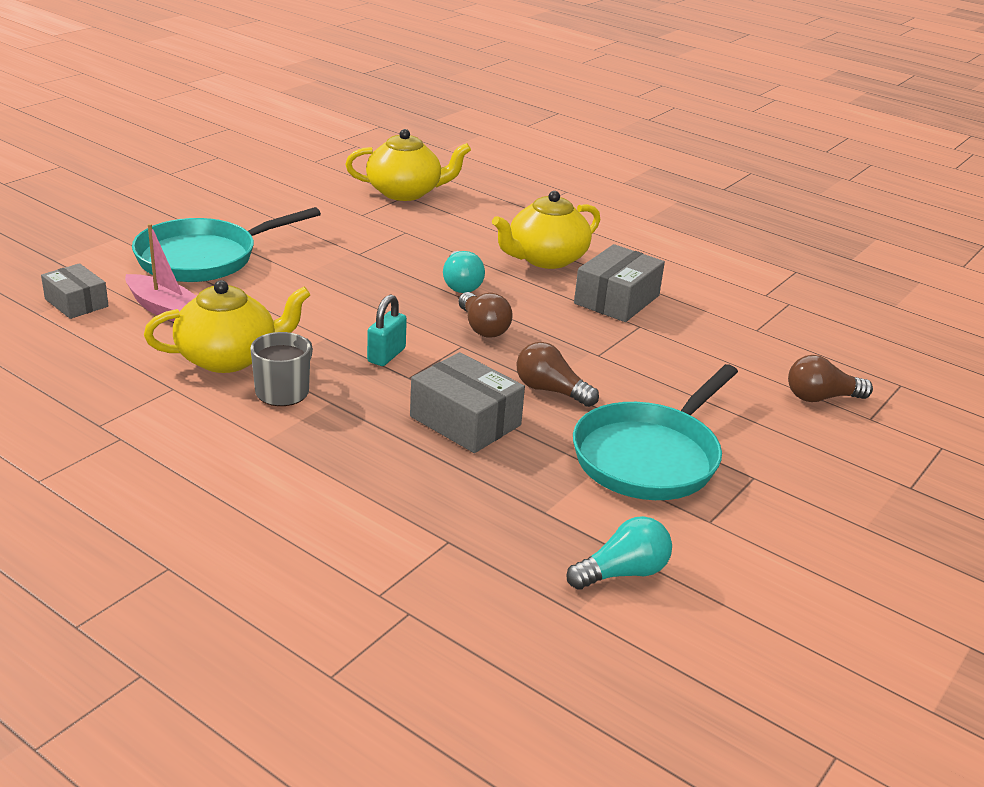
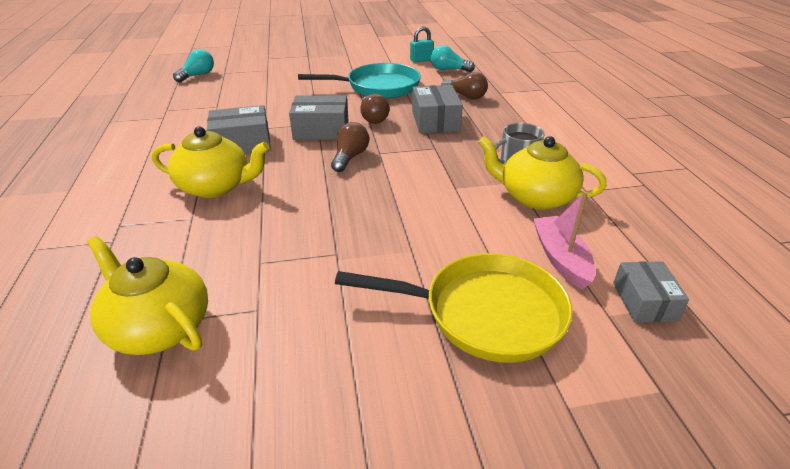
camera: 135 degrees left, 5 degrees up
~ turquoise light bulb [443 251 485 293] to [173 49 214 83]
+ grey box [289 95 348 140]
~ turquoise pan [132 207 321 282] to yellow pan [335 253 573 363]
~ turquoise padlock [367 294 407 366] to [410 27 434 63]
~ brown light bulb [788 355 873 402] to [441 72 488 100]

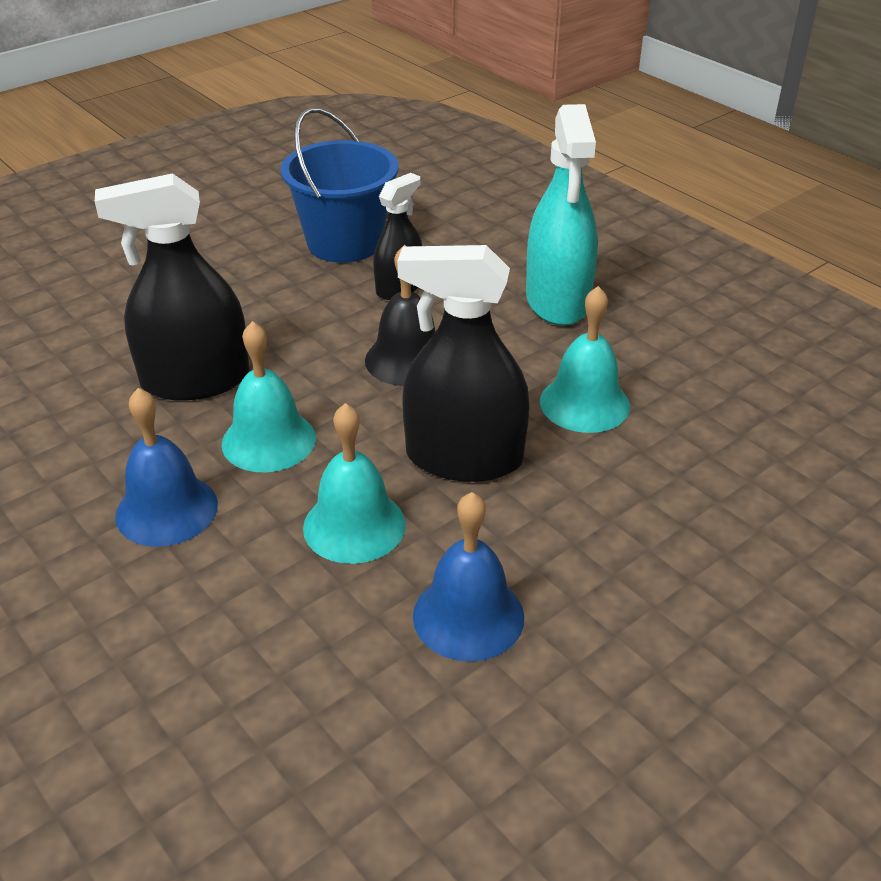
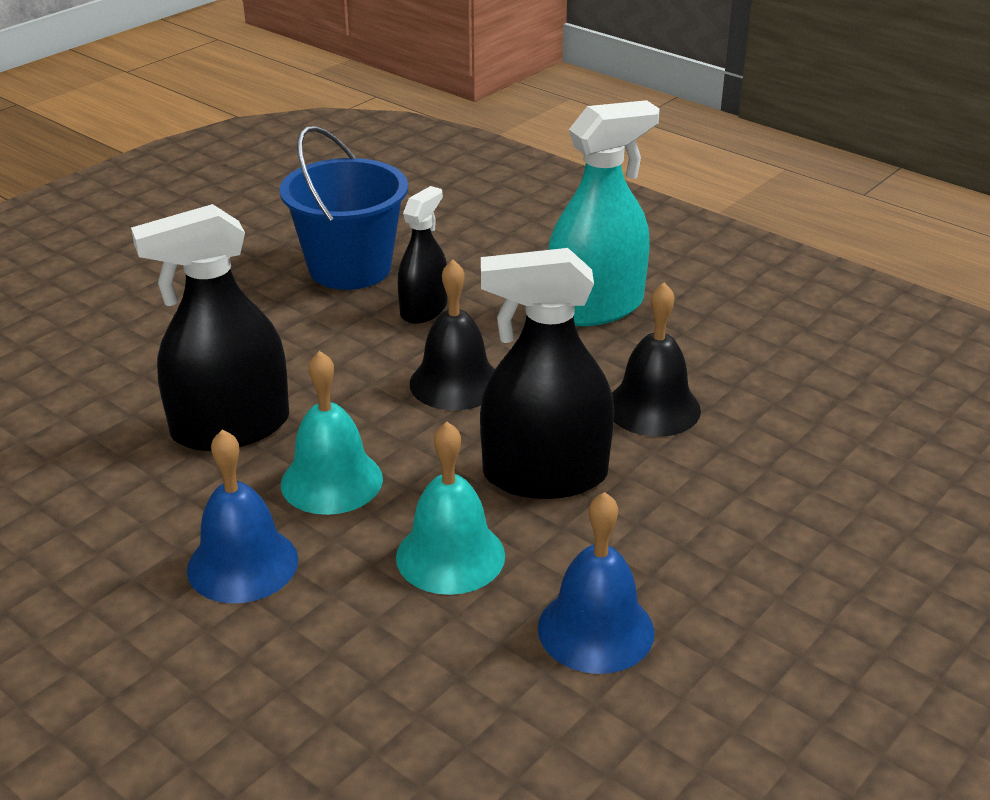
camera: 10 degrees left, 5 degrees down
~ turquoise spray bottle [526 104 598 326] = [548 100 660 326] 105 degrees counterclockwise
~ turquoise bell [540 286 630 433] to black bell [612 283 701 437]

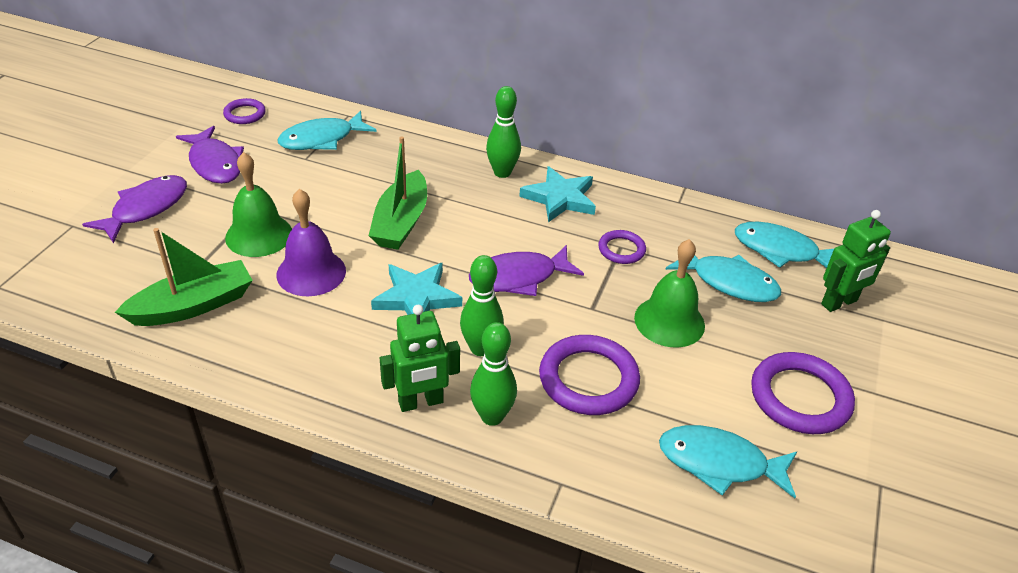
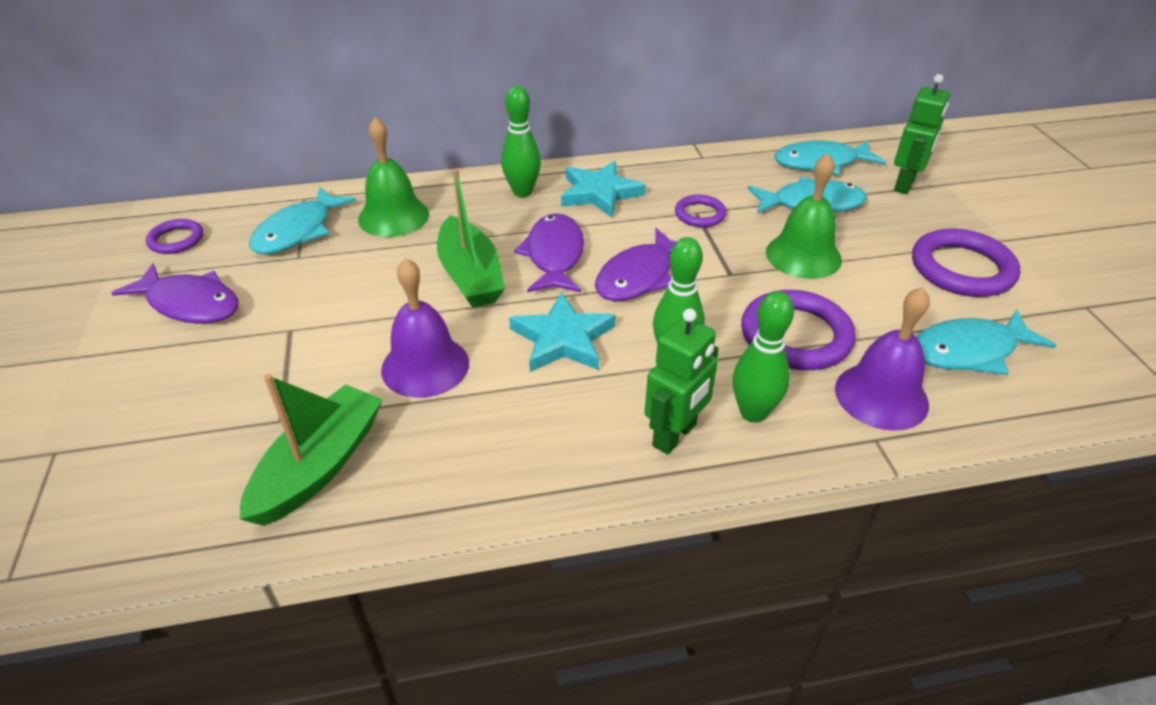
camera: 30 degrees left, 0 degrees up
~ green bell [225 152 292 257] to [358 117 429 237]
~ purple fish [82 175 187 243] to [514 213 584 293]
+ purple bell [835 287 930 431]

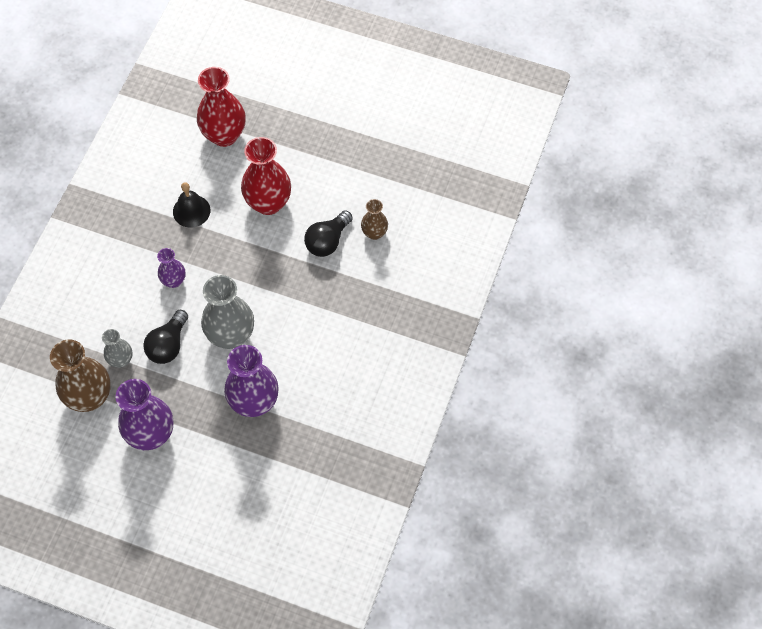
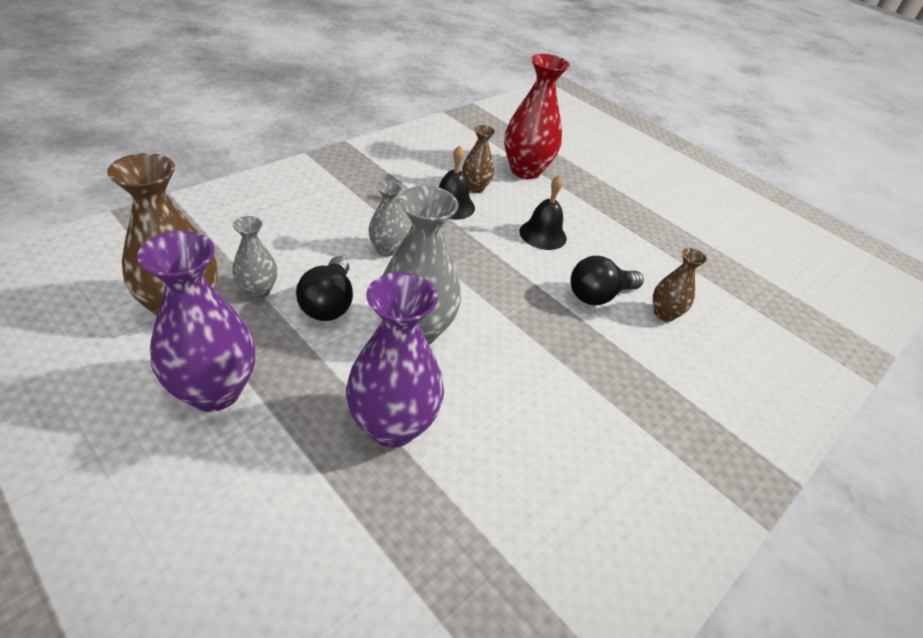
camera: 20 degrees right, 20 degrees down
~ black light bulb [143 310 188 364] = [296 256 353 321] 45 degrees counterclockwise
~ purple vase [157 248 186 288] to grey vase [368 180 407 256]
+ brown vase [462 125 495 193]
~ red vase [241 137 291 215] to black bell [519 175 567 250]

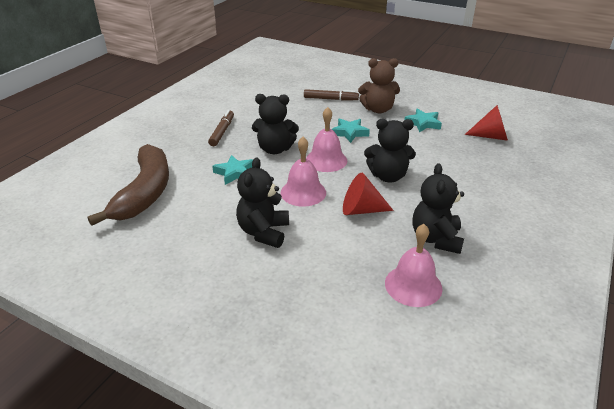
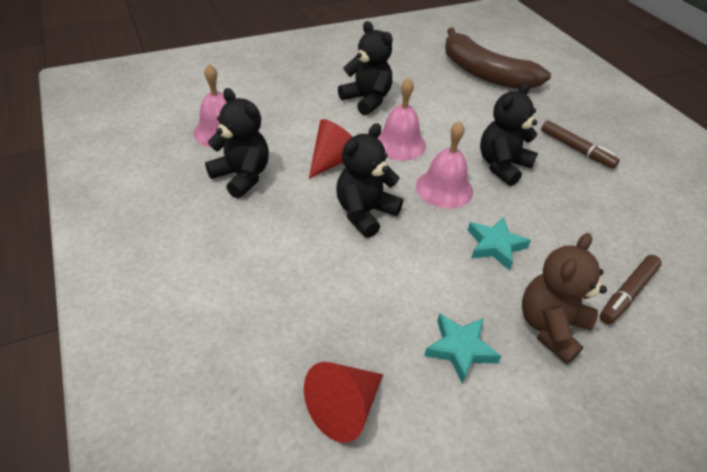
camera: 125 degrees right, 10 degrees up
- turquoise star [212 155 253 185]

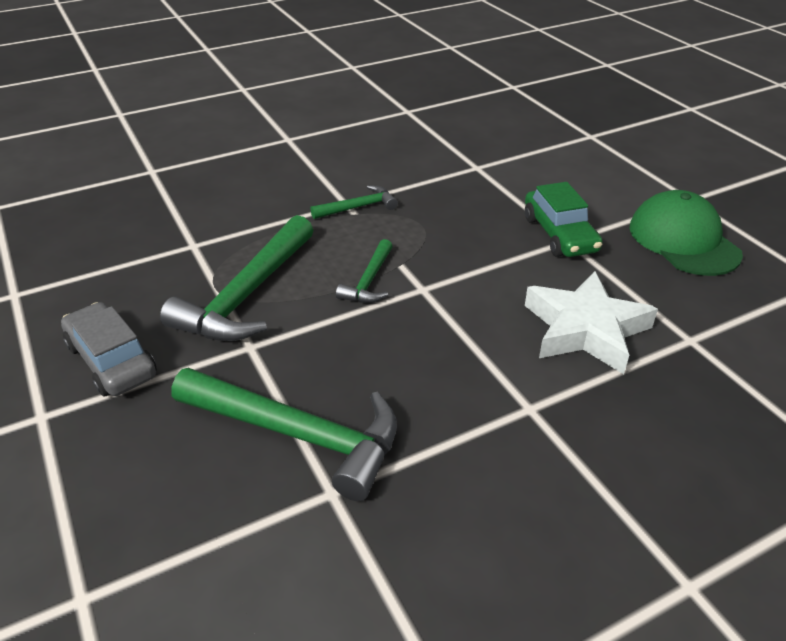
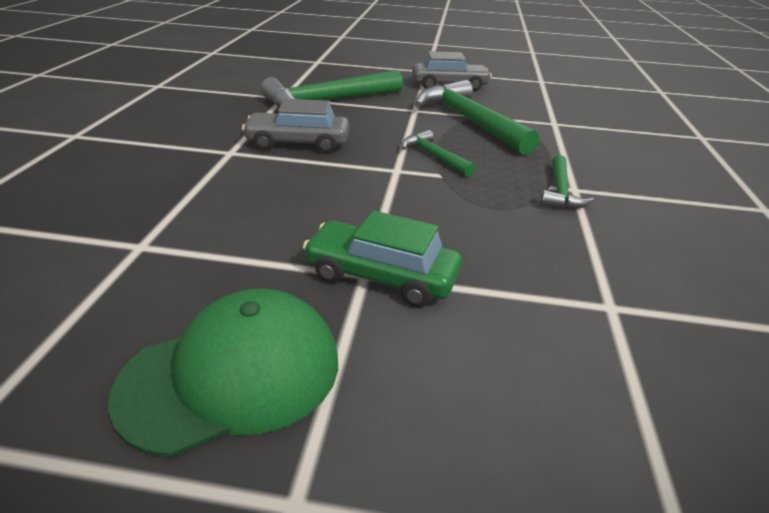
camera: 125 degrees right, 5 degrees down
~ green cap [629 190 743 276] = [108 288 338 457] 45 degrees counterclockwise
+ grey car [242 99 349 153]
- white star [525 271 658 374]

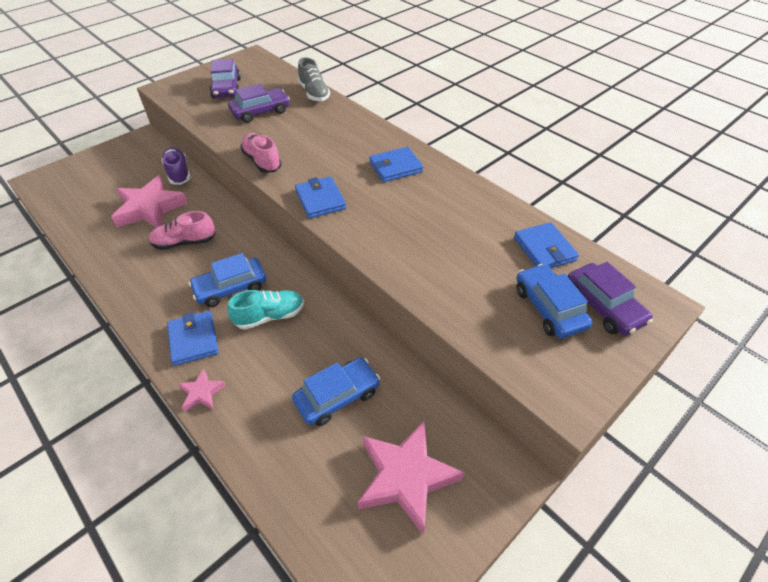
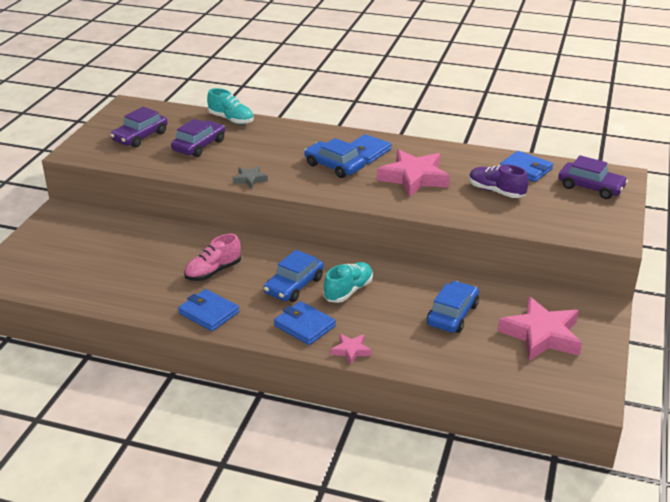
camera: 30 degrees left, 15 degrees down
~ purple car [210 59 241 98] = [110 107 168 148] 75 degrees clockwise
~ blue wallet [295 176 346 219] to [178 289 239 331]
~ grey shoe [298 57 330 101] to turquoise shoe [207 88 253 124]
~ pink shoe [240 133 282 173] to grey star [233 166 268 189]
~ blue car [516 264 592 339] to [304 138 365 178]
~ pink star [111 175 188 228] to [377 149 450 197]
~ purple shoe [162 147 191 184] to [469 164 529 198]

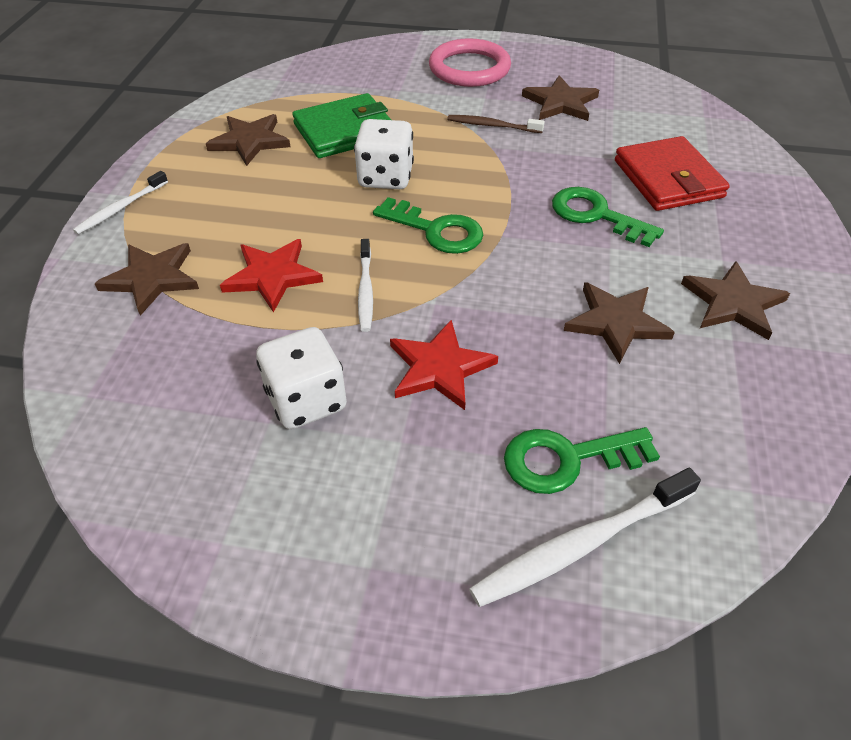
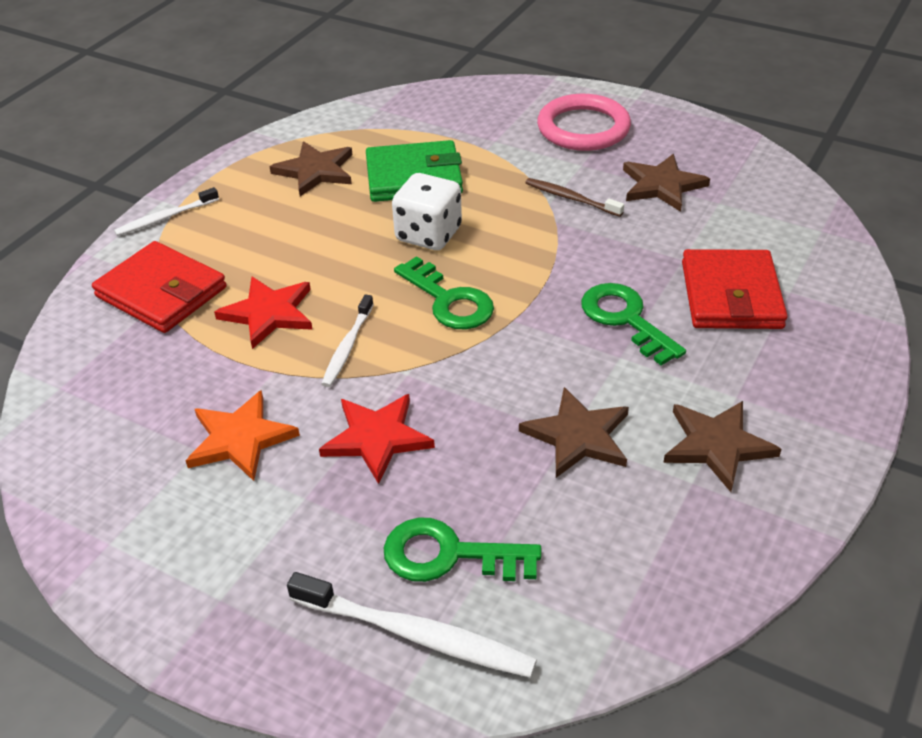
camera: 20 degrees right, 5 degrees down
~ brown star [94 243 199 316] to red wallet [92 241 226 333]
~ white dice [256 327 347 429] to orange star [186 390 300 481]
~ white toothbrush [469 468 701 607] = [287 572 537 678] 150 degrees counterclockwise

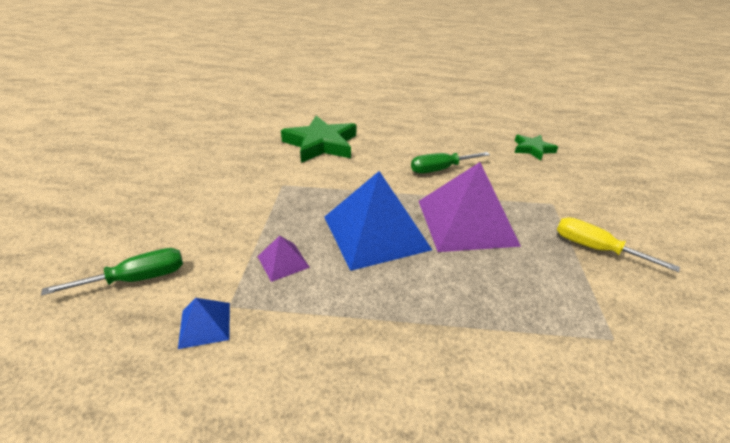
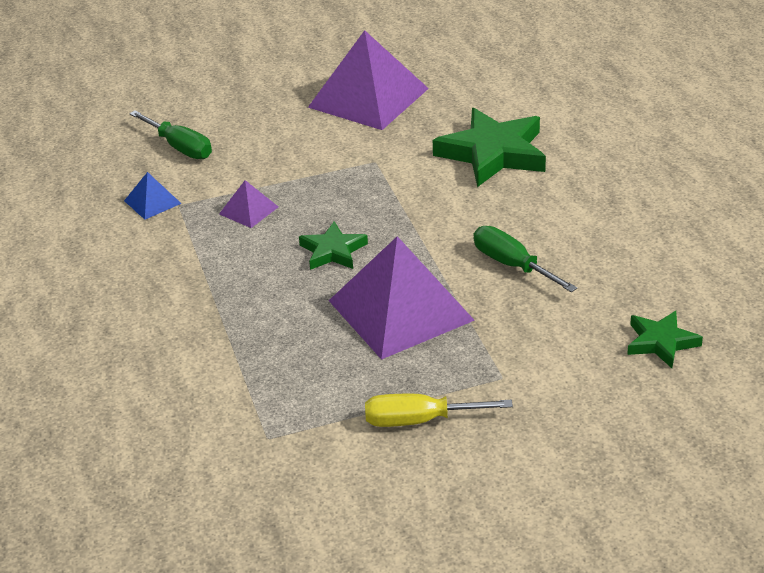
camera: 70 degrees right, 0 degrees up
~ blue pyramid [324 171 432 271] to green star [299 221 368 270]
+ purple pyramid [308 30 429 130]
~ yellow screwdriver [557 217 680 272] = [365 394 513 427] 105 degrees counterclockwise

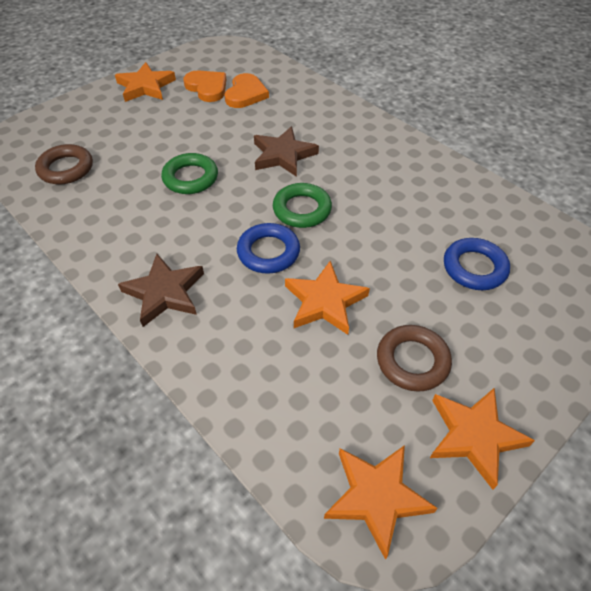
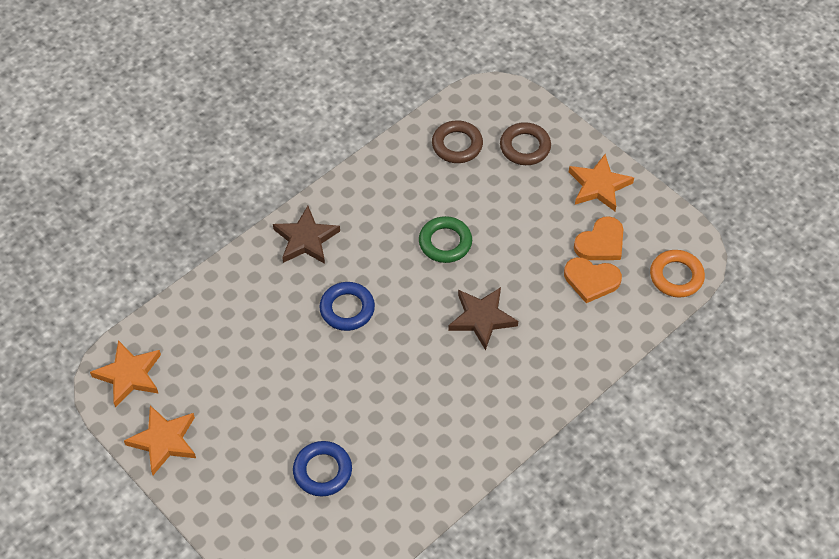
camera: 90 degrees right, 5 degrees up
~ brown ring [377 325 452 392] to [500 122 551 165]
+ orange ring [650 250 705 298]
- green ring [273 183 332 228]
- orange star [285 261 370 335]

